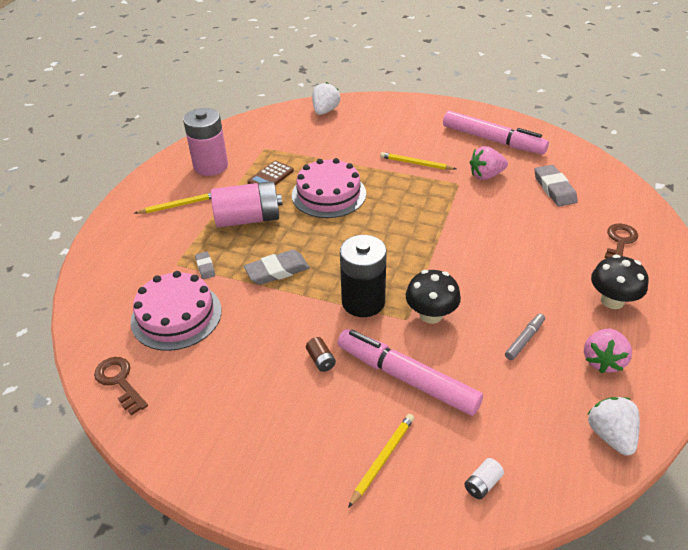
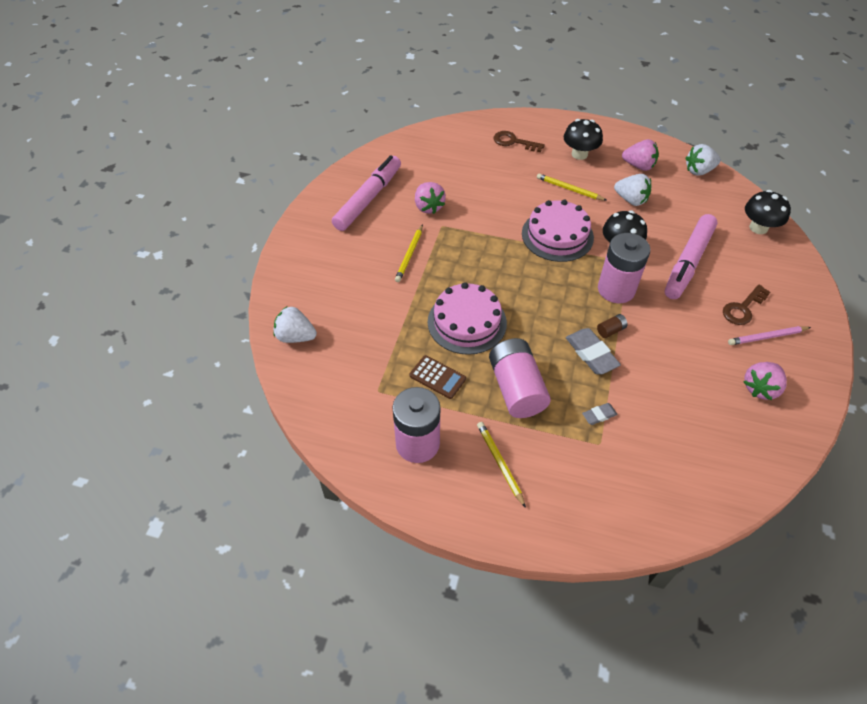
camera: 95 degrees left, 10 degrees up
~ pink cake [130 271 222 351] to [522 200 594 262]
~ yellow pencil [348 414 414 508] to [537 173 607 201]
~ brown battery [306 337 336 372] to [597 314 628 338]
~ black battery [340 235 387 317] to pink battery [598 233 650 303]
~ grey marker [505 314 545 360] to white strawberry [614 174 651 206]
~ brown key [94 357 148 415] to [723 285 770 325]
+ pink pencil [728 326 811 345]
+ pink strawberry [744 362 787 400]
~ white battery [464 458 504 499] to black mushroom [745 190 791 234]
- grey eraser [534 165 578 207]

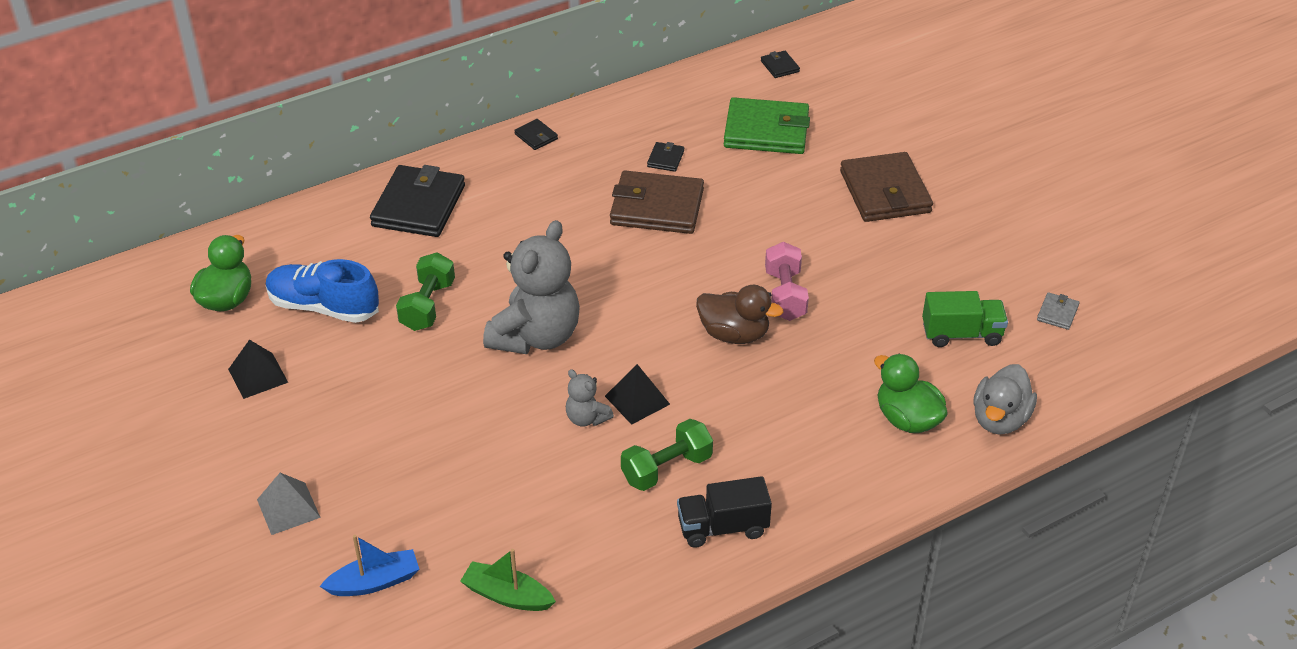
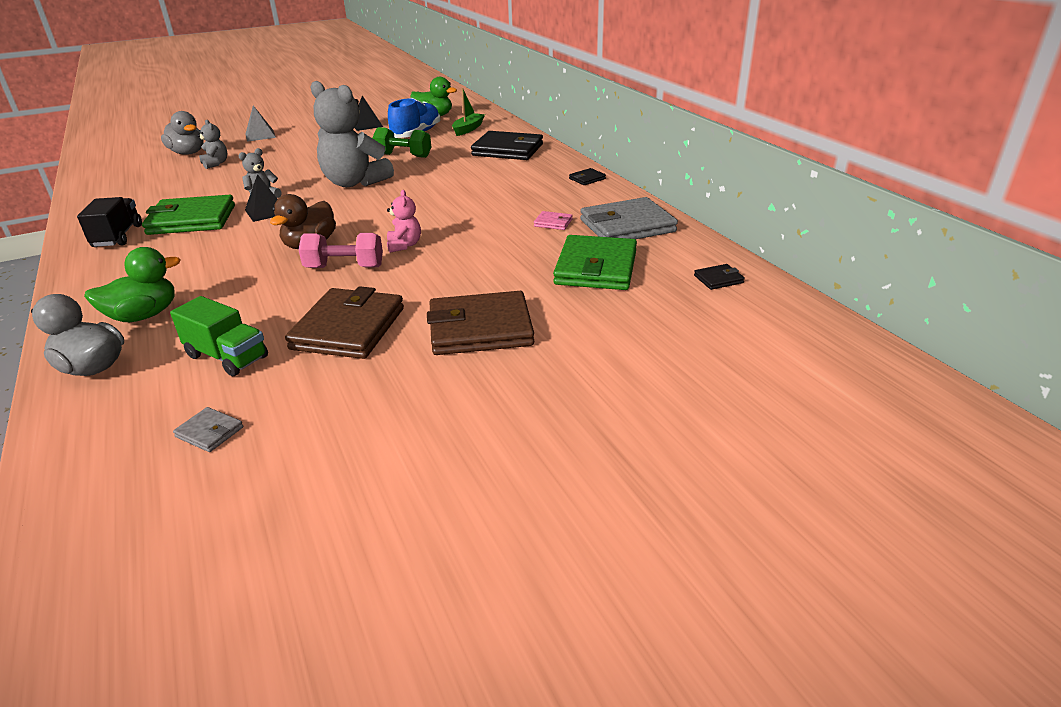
camera: 95 degrees right, 10 degrees down
~ green dumbbell [621 419 713 491] to green wallet [142 195 235 235]
~ blue boat [319 535 419 596] to grey duck [161 111 204 155]
~ green truck [922 291 1008 347] = [170 296 268 376] 60 degrees counterclockwise
+ grey teddy bear [197 120 228 169]
~ brown wallet [610 171 704 234] to [285 286 404 359]
+ pink teddy bear [387 190 421 253]
~ green boat [460 549 556 611] to [452 88 485 136]
~ black wallet [647 142 684 172] to pink wallet [534 211 573 230]
+ grey wallet [580 197 678 239]

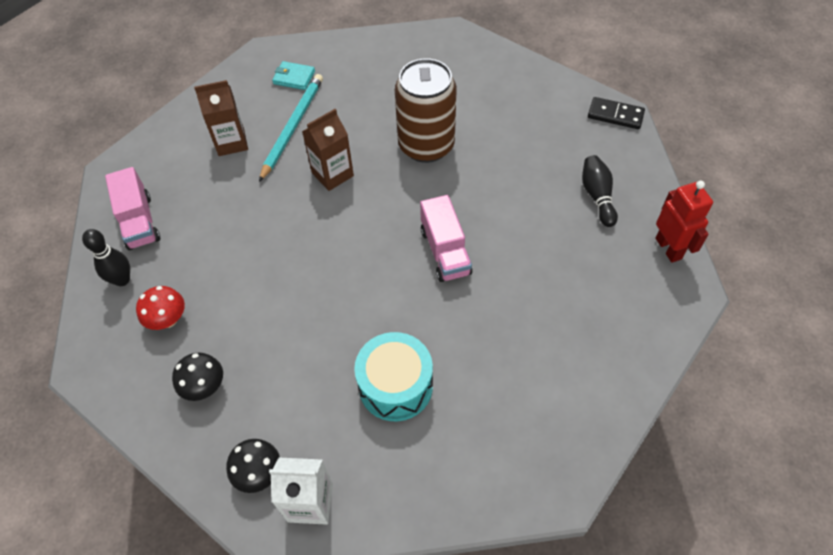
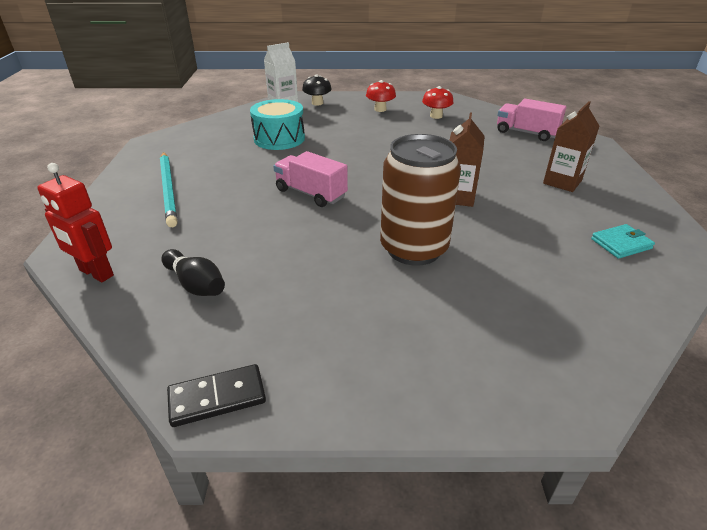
camera: 140 degrees right, 20 degrees down
~ turquoise pencil [259 74 323 182] to [160 152 177 227]
~ black mushroom [172 352 223 401] to red mushroom [366 80 396 112]
- black bowling pin [82 229 130 286]

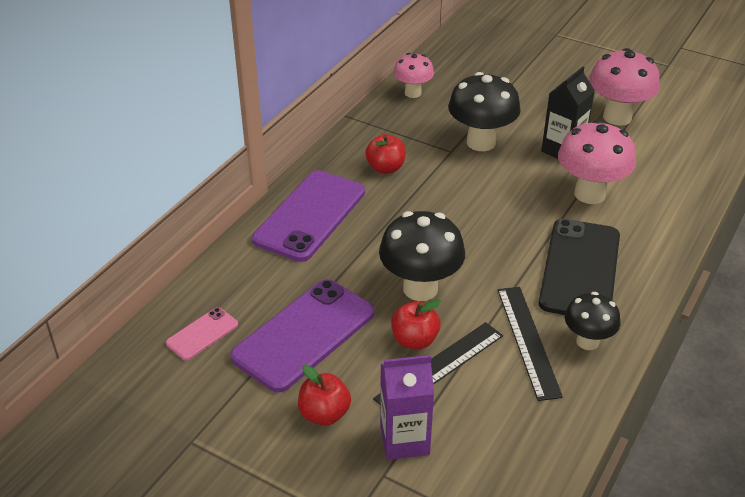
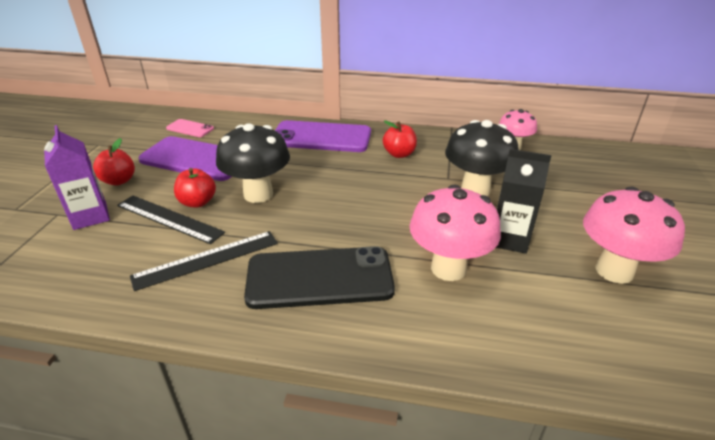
camera: 70 degrees right, 5 degrees down
- black mushroom [565 292 620 350]

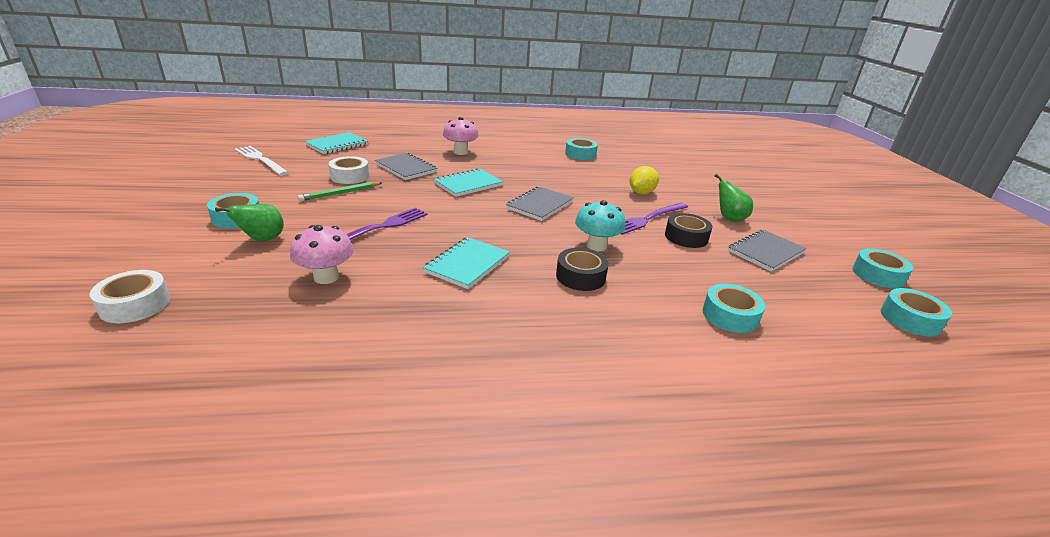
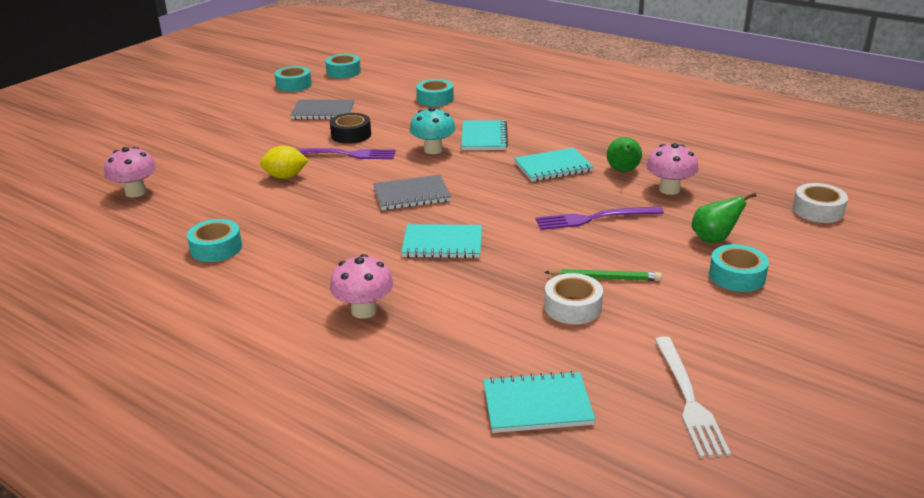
camera: 135 degrees left, 0 degrees up
+ pink mushroom [104 147 157 197]
~ black tape [556 248 609 291] to turquoise notebook [461 120 508 150]
~ green pear [715 174 753 222] to [607 137 642 172]
- grey notebook [375 153 437 180]

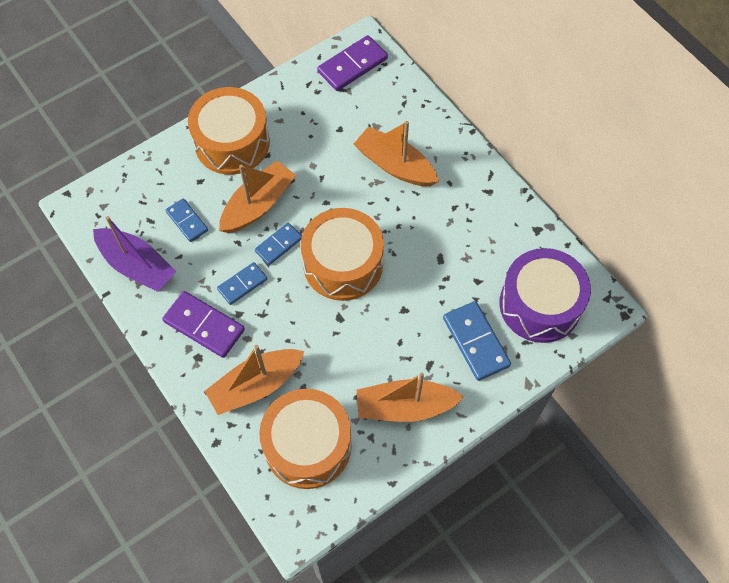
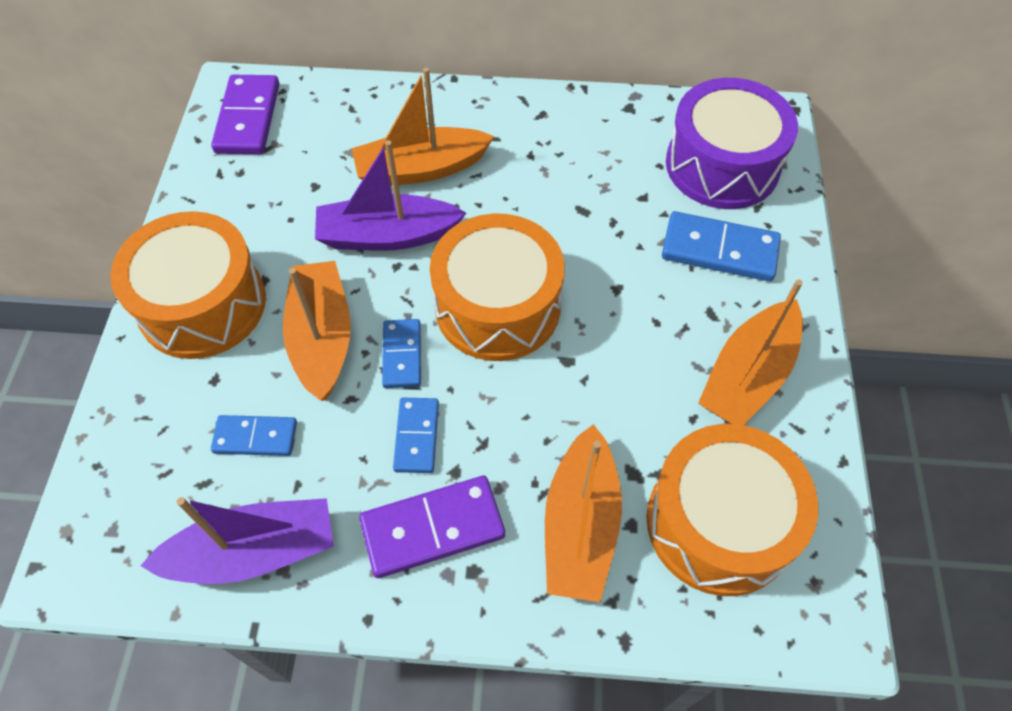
camera: 50 degrees left, 5 degrees down
+ purple boat [315 140 466 251]

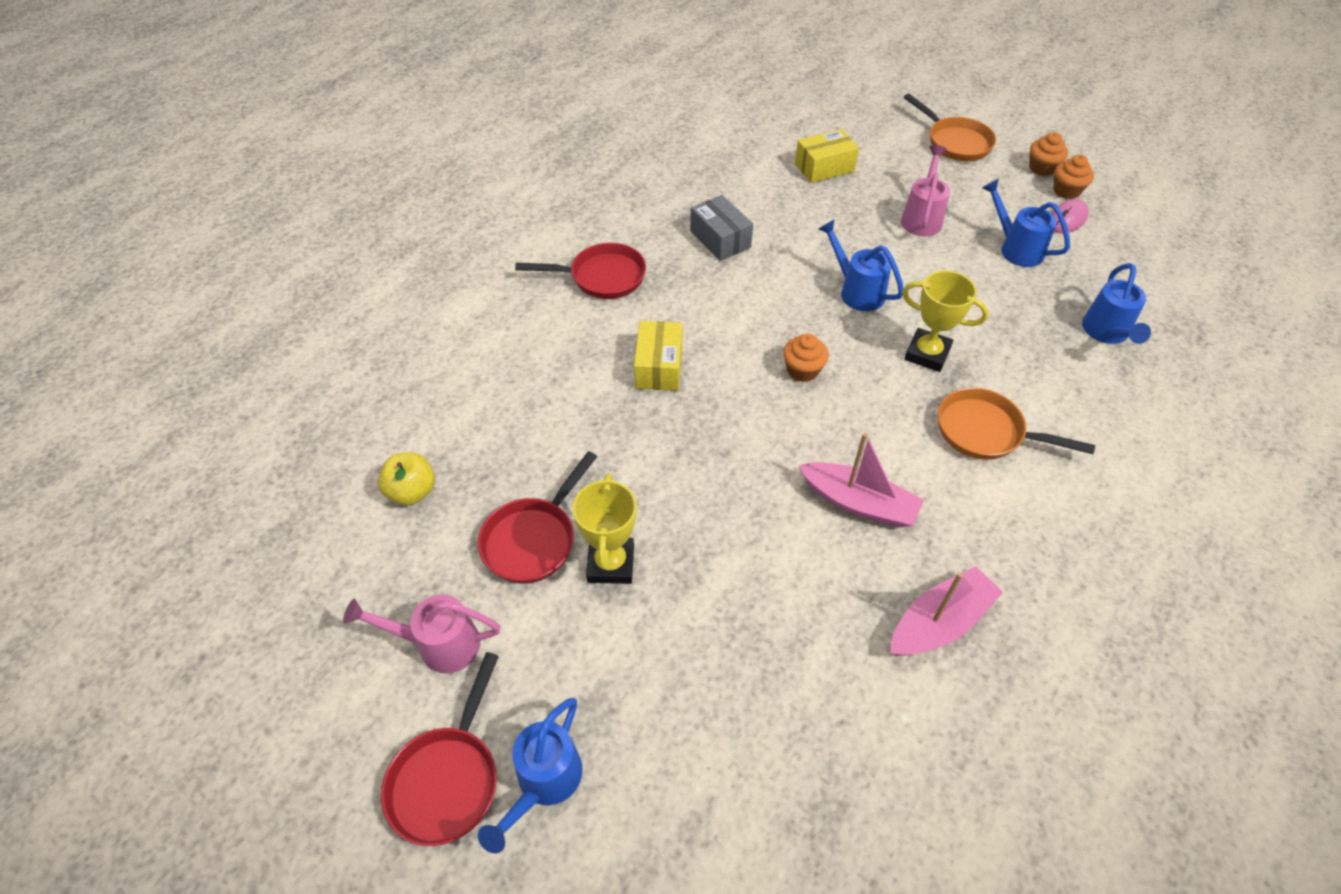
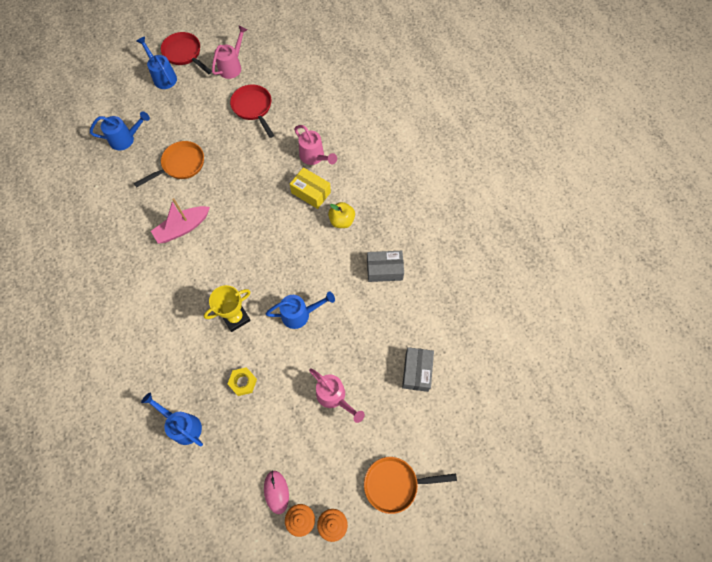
camera: 120 degrees right, 15 degrees up
~ blue watering can [982 179 1070 267] to [90 111 150 150]
~ orange pan [938 387 1095 460] to [134 141 204 188]
+ yellow nut [228 367 257 396]
+ pink watering can [294 125 337 165]
~ yellow apple [378 452 435 505] to [328 202 355 228]
~ yellow box [795 129 859 183] to grey box [402 347 434 392]
- red pan [515 243 646 299]
- yellow trophy [573 473 637 584]
- orange cupcake [783 334 829 382]
- pink boat [891 566 1003 656]

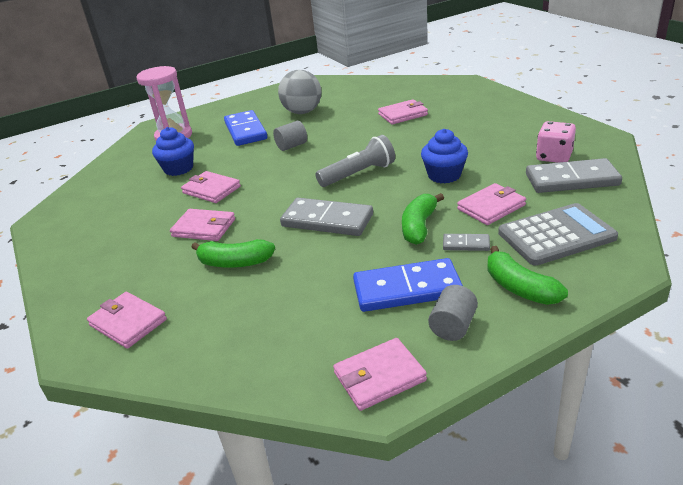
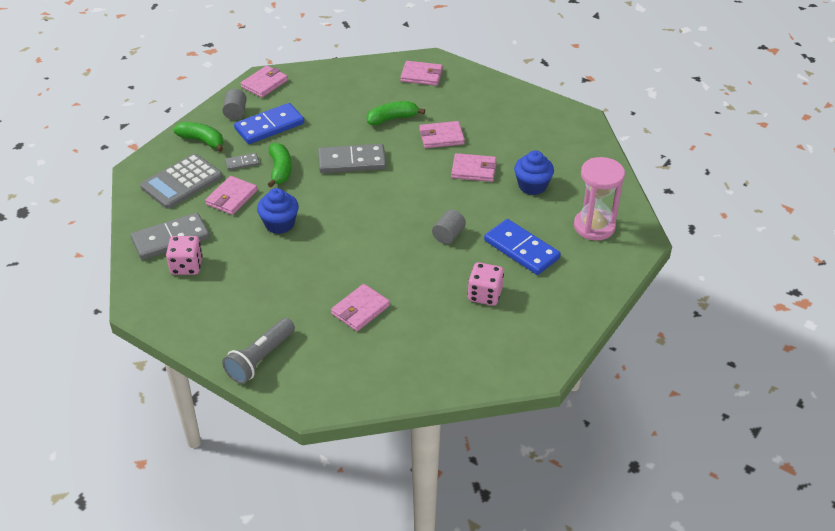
camera: 150 degrees right, 10 degrees up
~ grey flashlight [315 135 395 187] to [222 318 295 384]
~ grey ball [278 70 322 114] to pink dice [468 262 504 306]

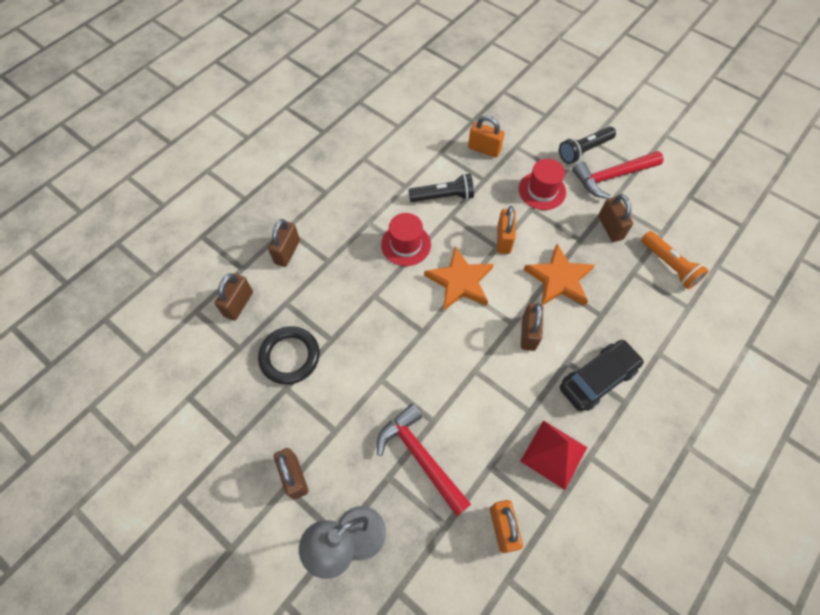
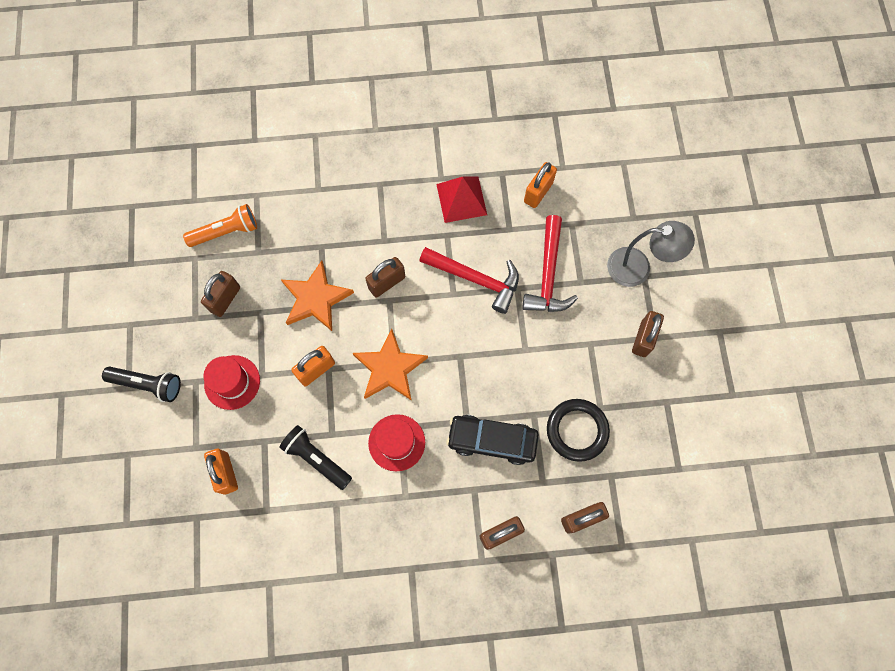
camera: 135 degrees left, 10 degrees up
~ orange flashlight [641 231 709 290] = [183 204 257 247] 60 degrees clockwise
~ red hammer [572 151 664 199] to [420 247 519 314]
~ black car [560 340 644 411] to [446 415 539 465]

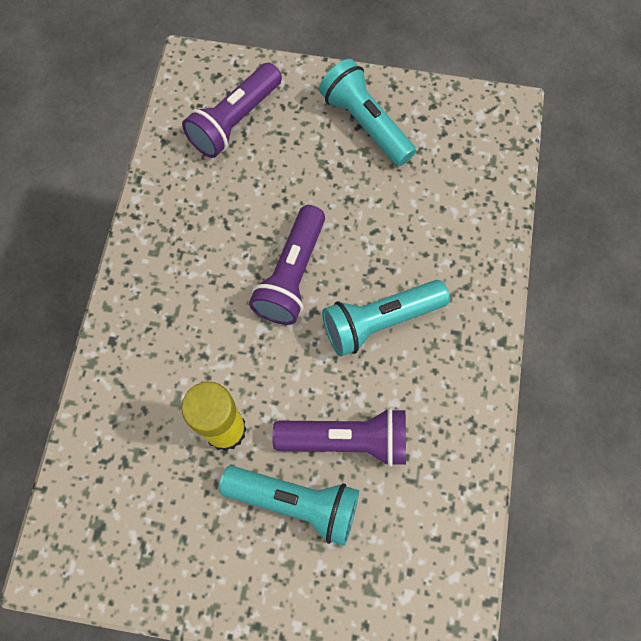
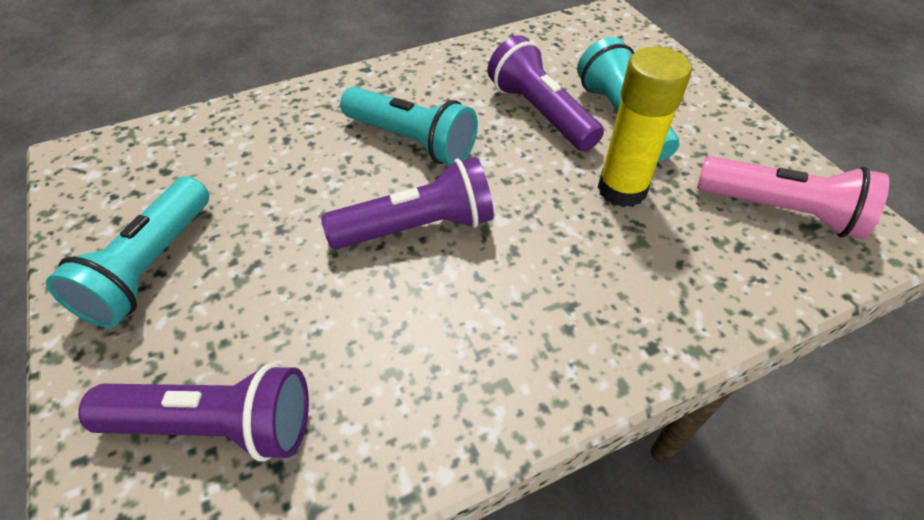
camera: 125 degrees left, 20 degrees down
+ pink flashlight [697 156 889 239]

